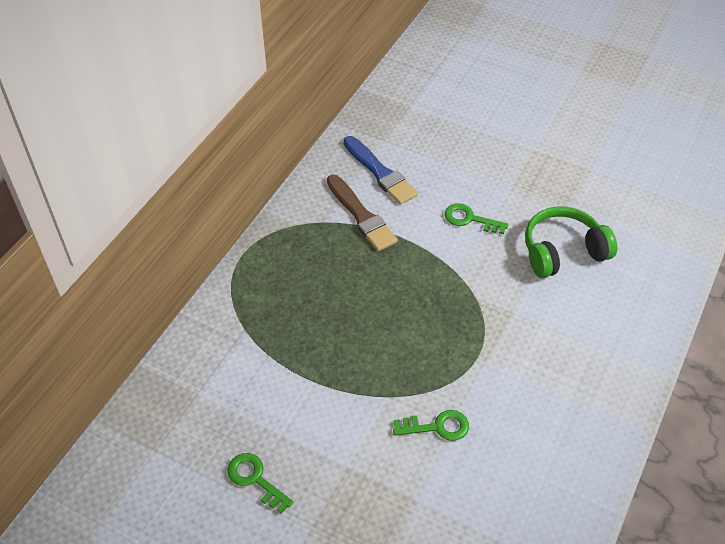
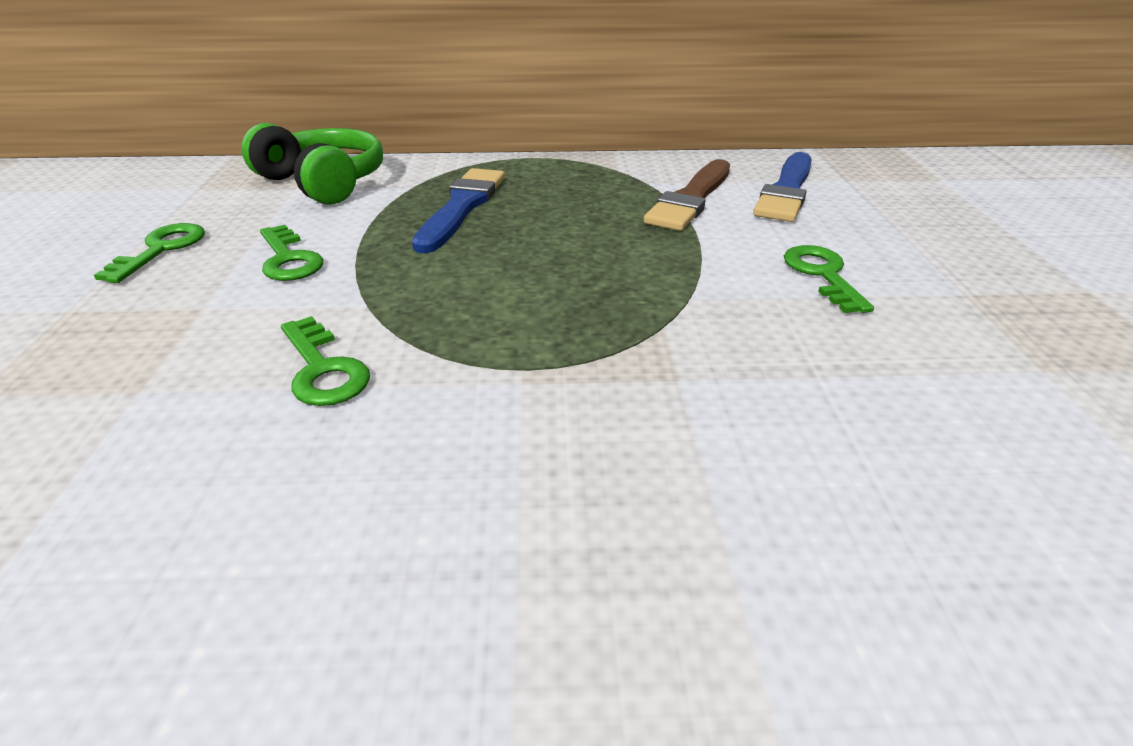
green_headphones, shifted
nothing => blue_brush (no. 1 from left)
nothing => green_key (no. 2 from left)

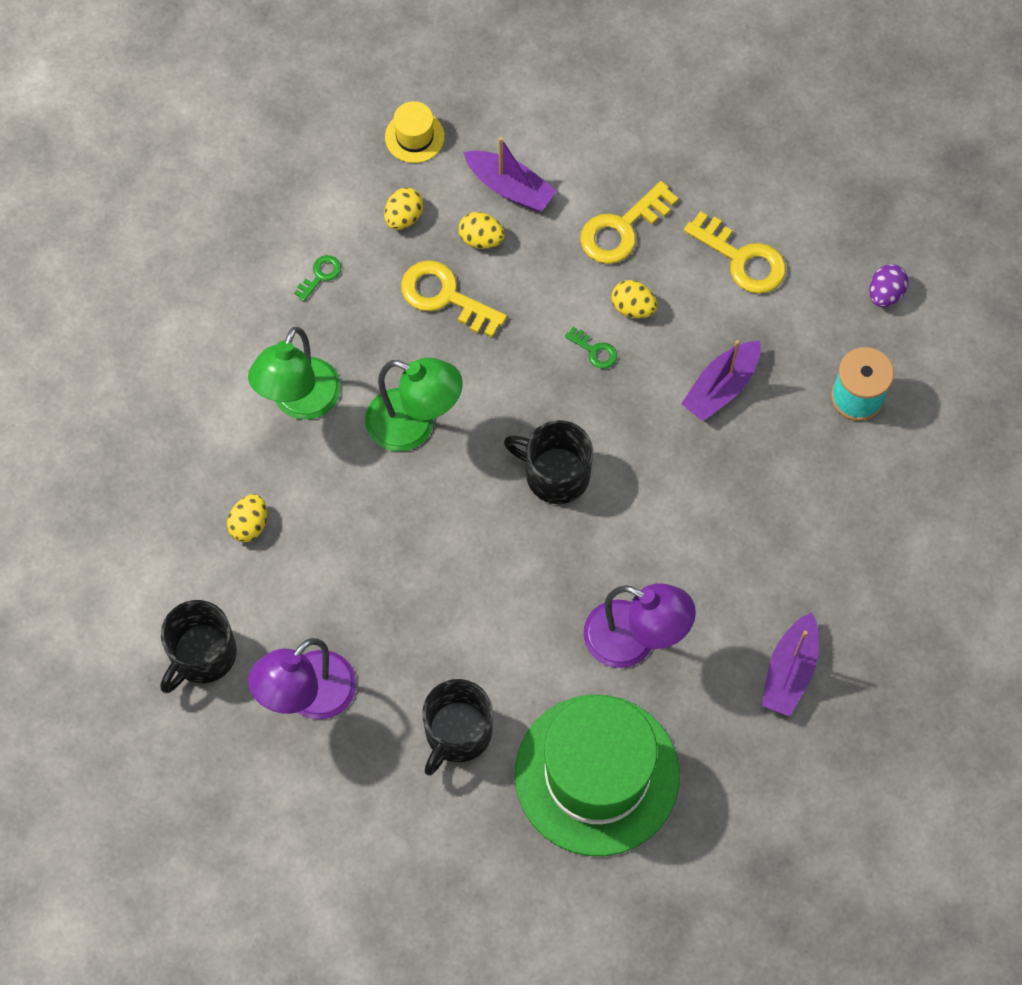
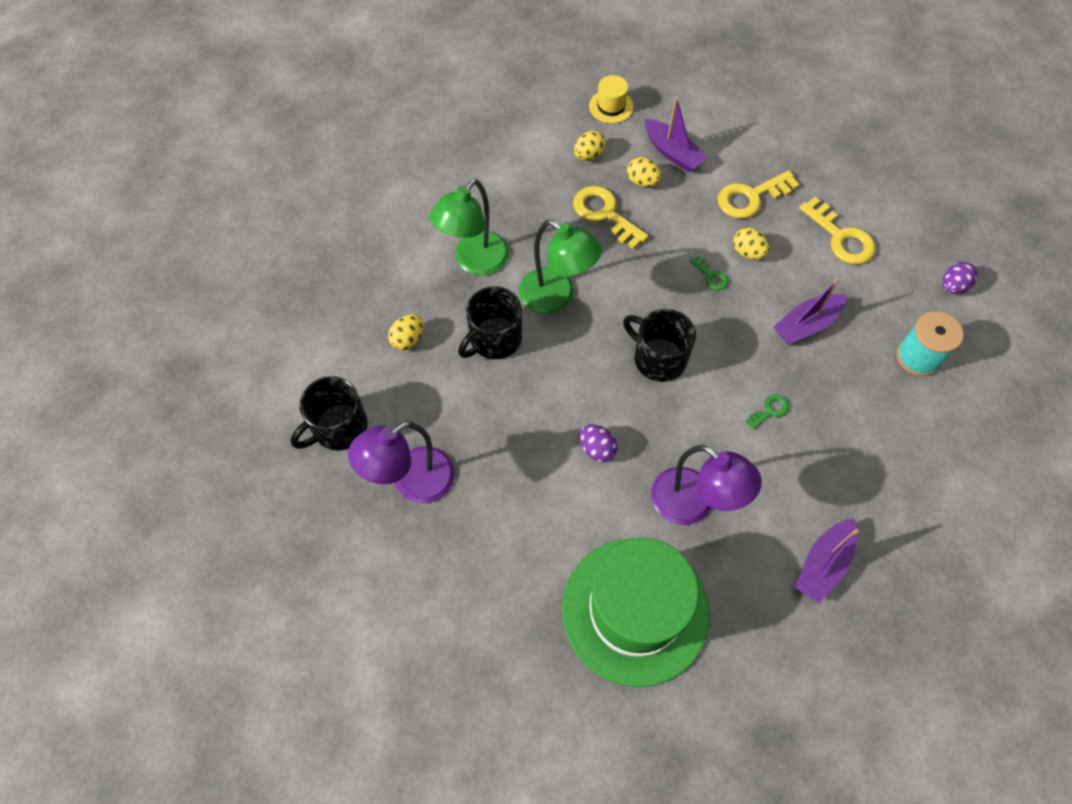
green_key (no. 1 from left in the first image) => green_key (no. 2 from left), shifted
black_mug (no. 2 from left), shifted
nothing => purple_egg (no. 1 from left)

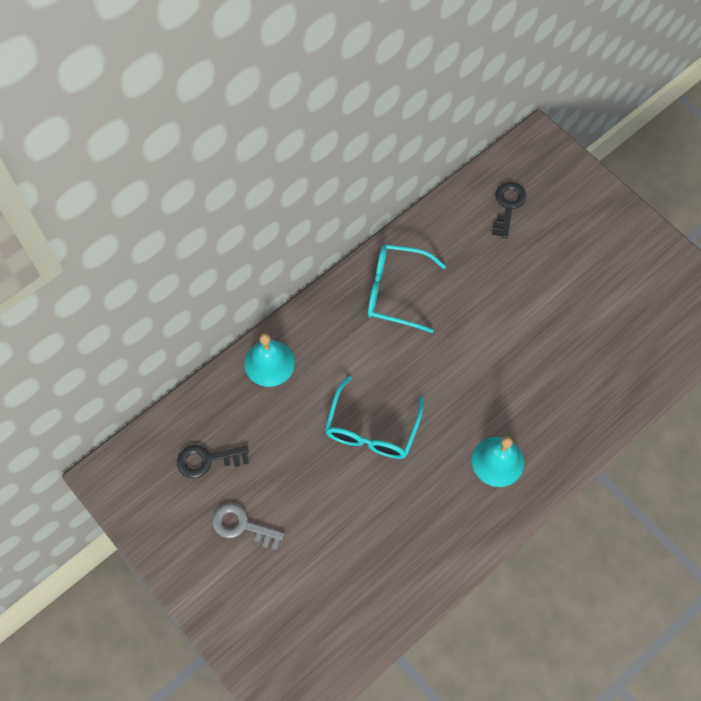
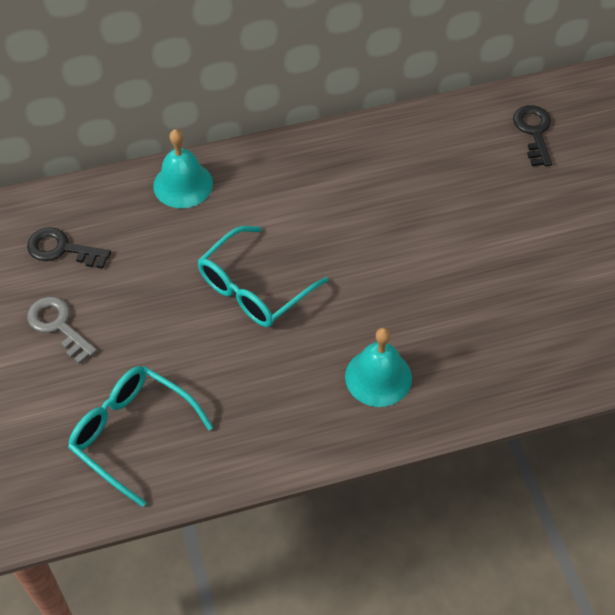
black_key (no. 2 from left), 45 degrees counterclockwise
turquoise_glasses (no. 2 from left in the first image) => turquoise_glasses (no. 1 from left), shifted

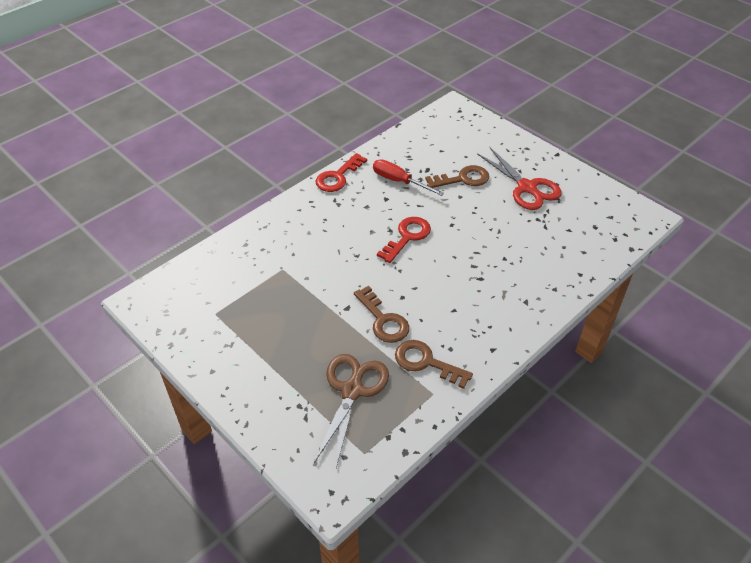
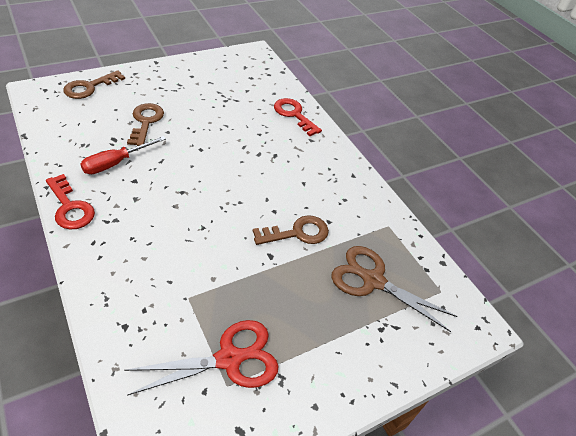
red_scissors, shifted
red_key (no. 2 from left), shifted
brown_key (no. 2 from left in the first image) => brown_key (no. 1 from left), shifted

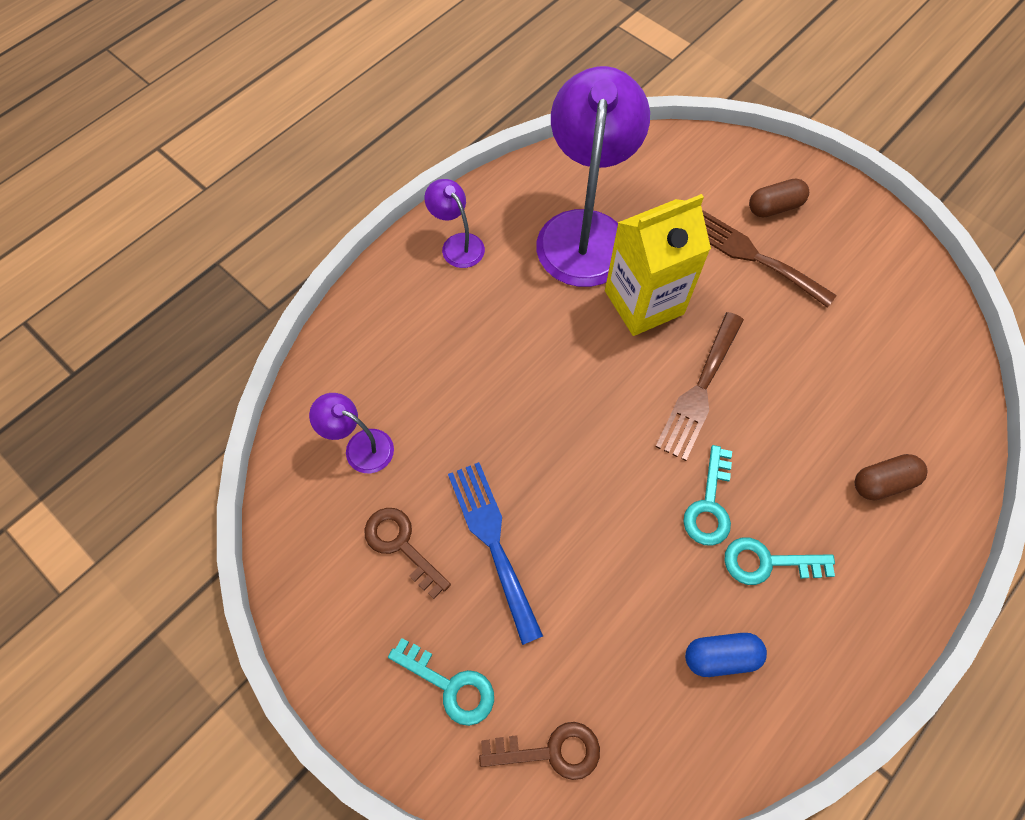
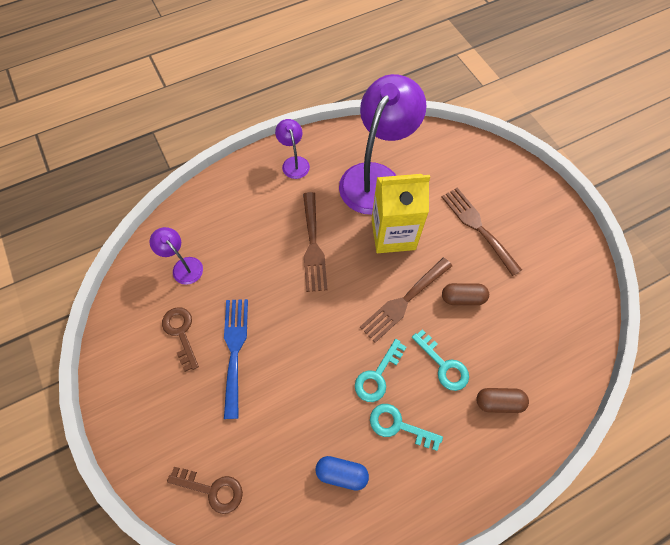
brown_capsule (no. 1 from left), shifted
turquoise_key (no. 1 from left in the first image) => turquoise_key (no. 3 from left), shifted
nothing => brown_fork (no. 1 from left)

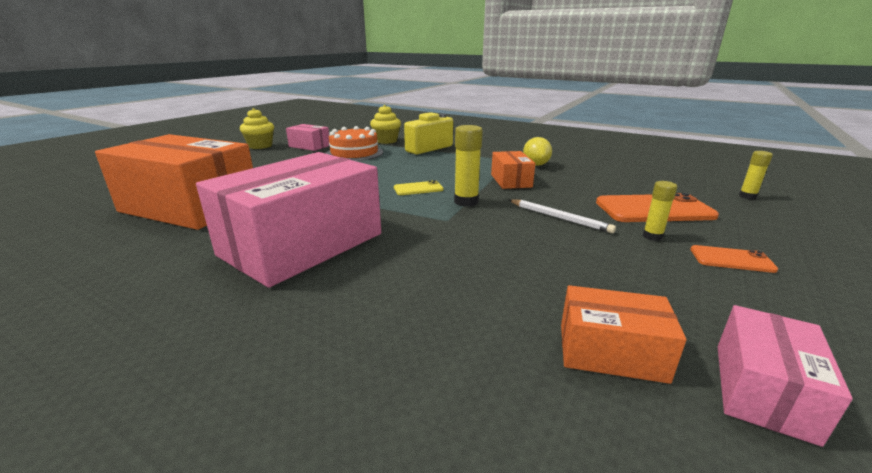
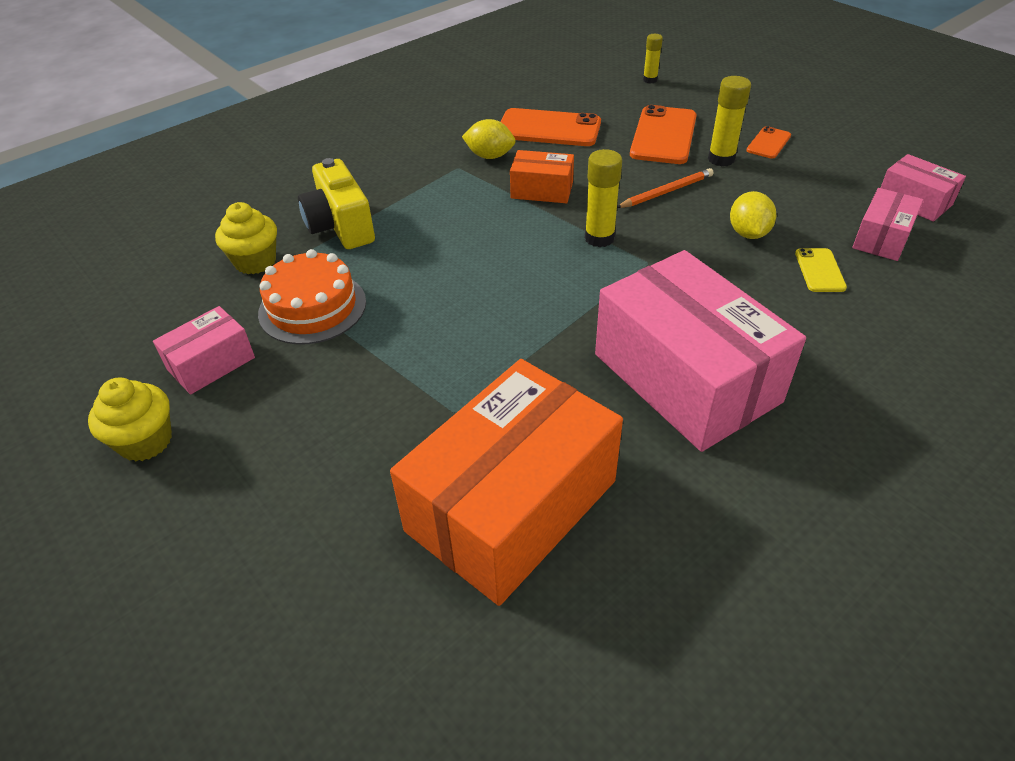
yellow_phone, shifted
yellow_glue_stick (no. 2 from left in the first image) => yellow_glue_stick (no. 3 from left), x1.59
white_pencil => orange_pencil
orange_box (no. 3 from left) => pink_box (no. 3 from left)
nothing => orange_phone (no. 1 from left)
nothing => yellow_lemon (no. 2 from left)

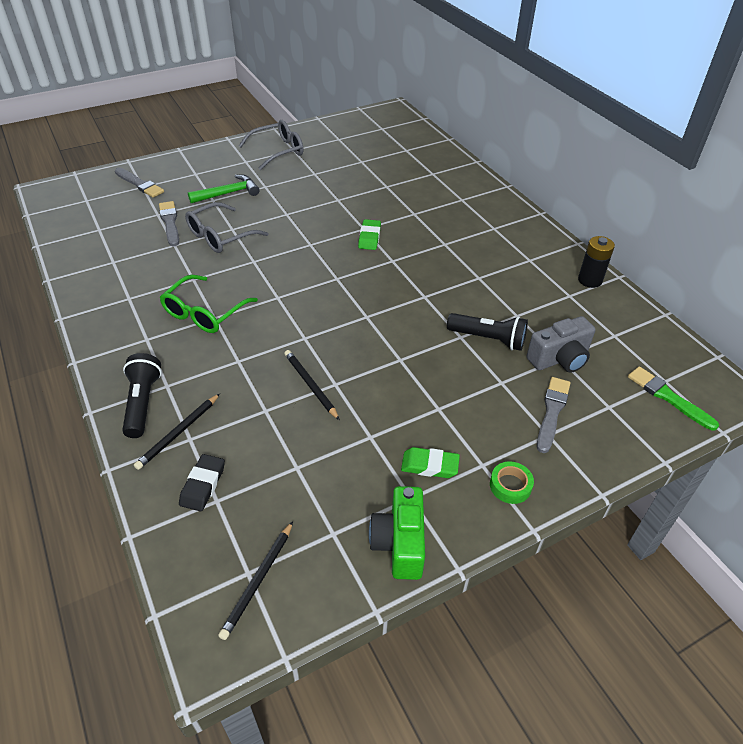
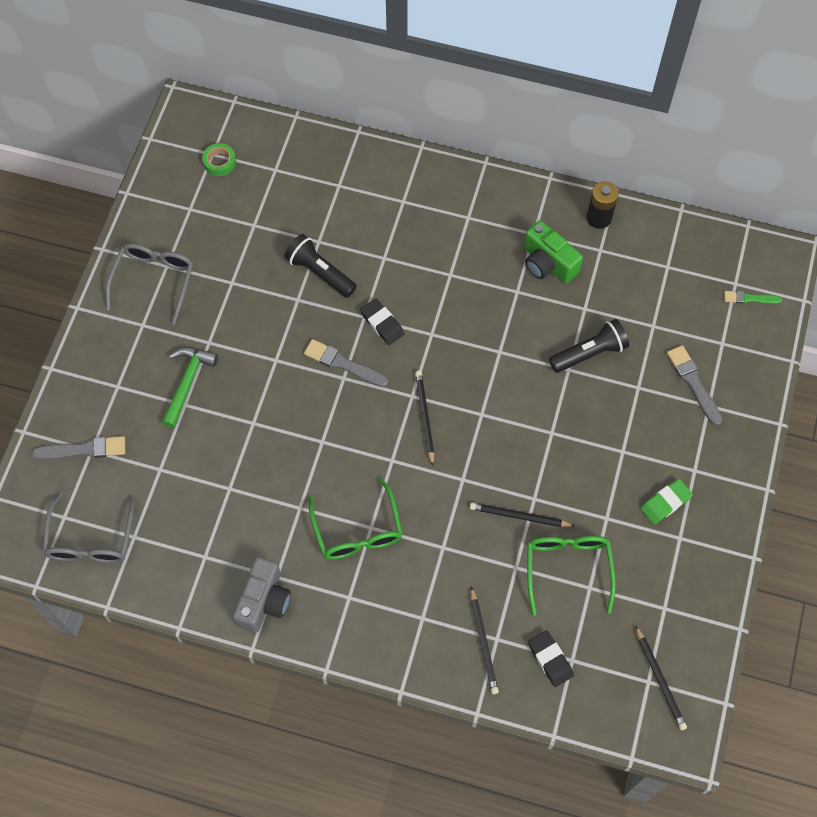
grey_brush (no. 2 from left), shifted
grey_glasses (no. 1 from left), shifted
green_eraser (no. 1 from left) => black_eraser (no. 1 from left)
grey_camera, shifted
black_flashlight (no. 1 from left), shifted
green_brush, x0.65
green_tape, shifted
green_camera, shifted
nothing => black_pencil (no. 1 from left)
nothing => green_glasses (no. 2 from left)

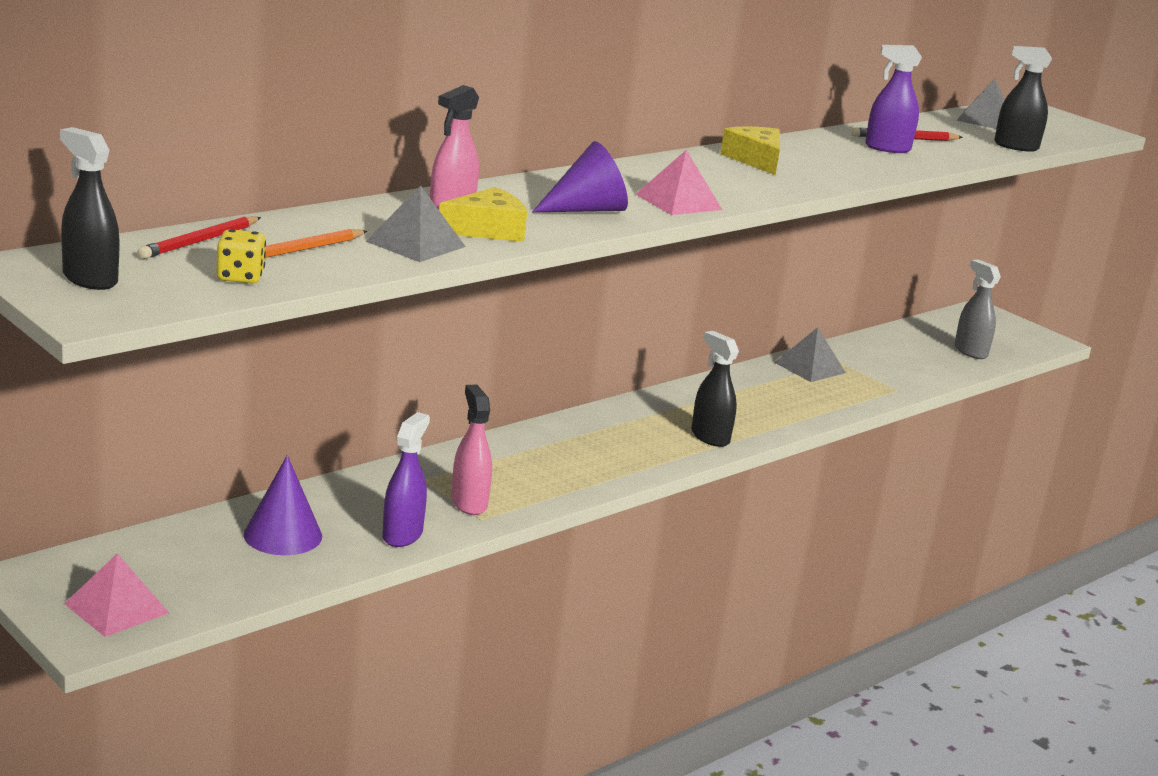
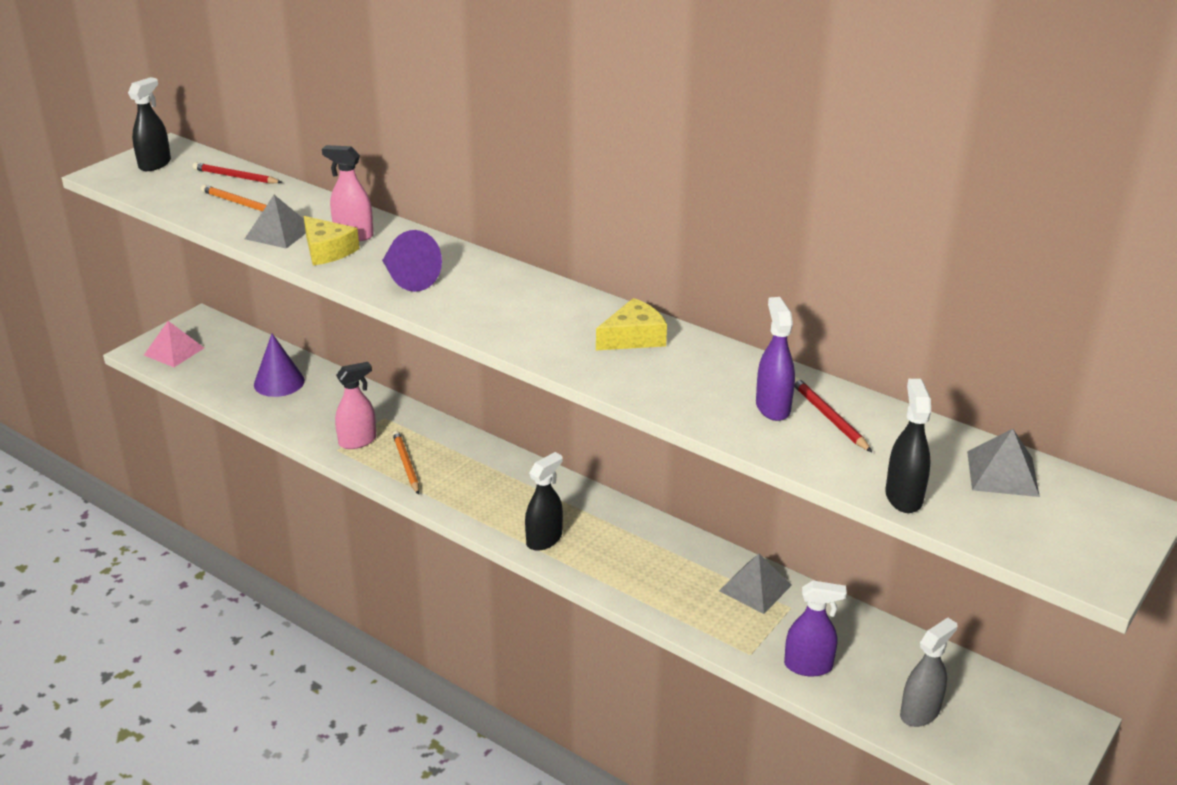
pink_pyramid (no. 2 from left) => nothing
yellow_dice => nothing
purple_spray_bottle (no. 1 from left in the first image) => purple_spray_bottle (no. 2 from left), shifted
nothing => orange_pencil (no. 2 from left)

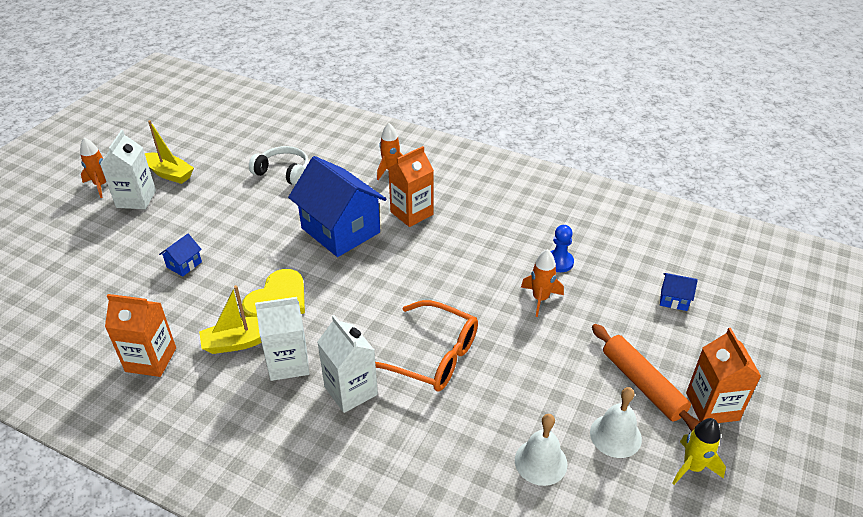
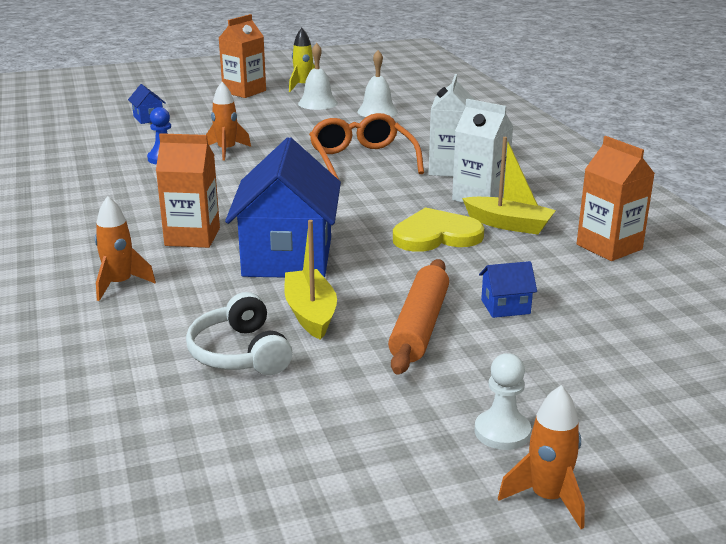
yellow_boat (no. 1 from left), shifted
white_carton (no. 1 from left) => white_pawn
orange_rolling_pin, shifted

